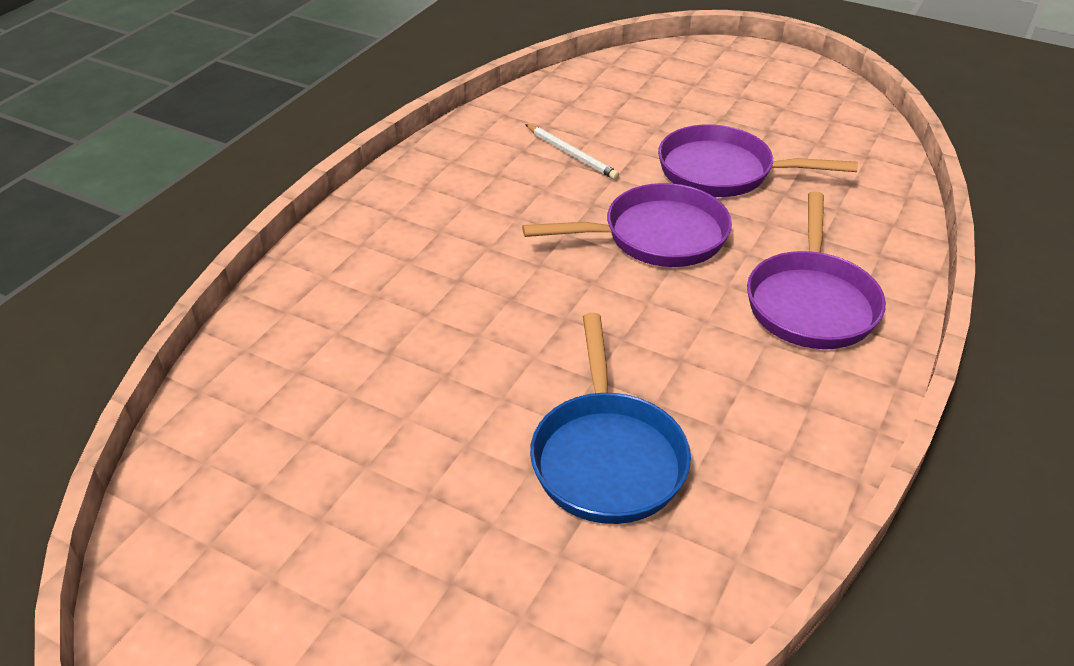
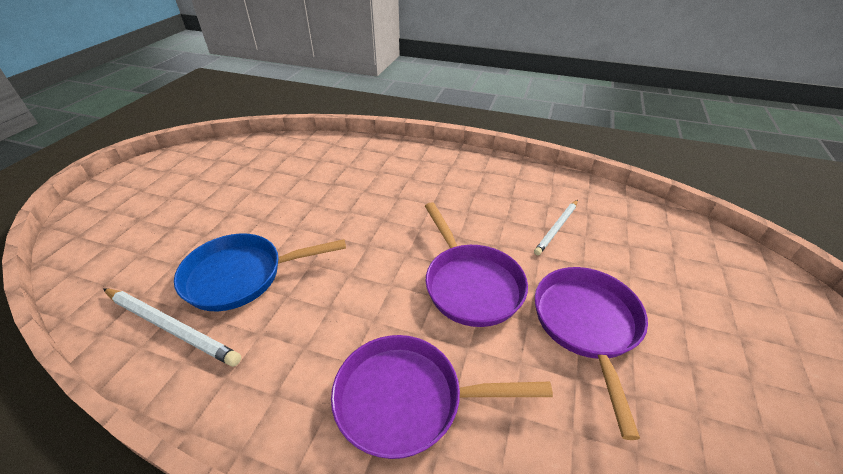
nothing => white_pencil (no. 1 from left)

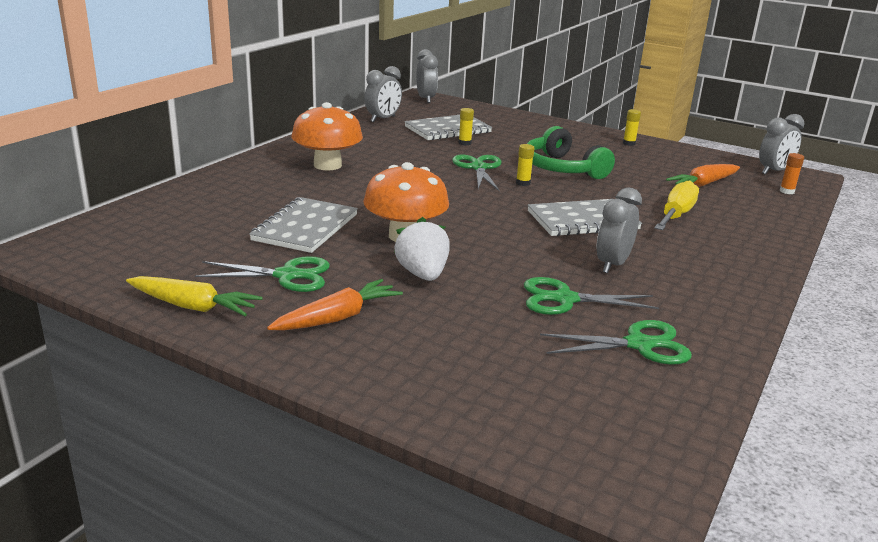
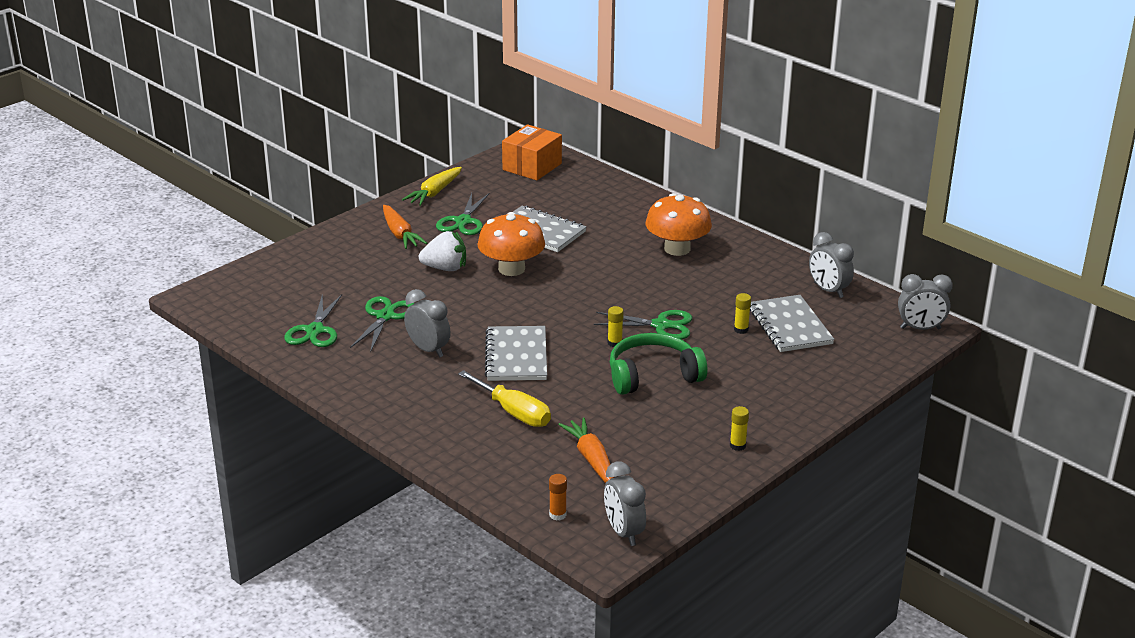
nothing => orange_box

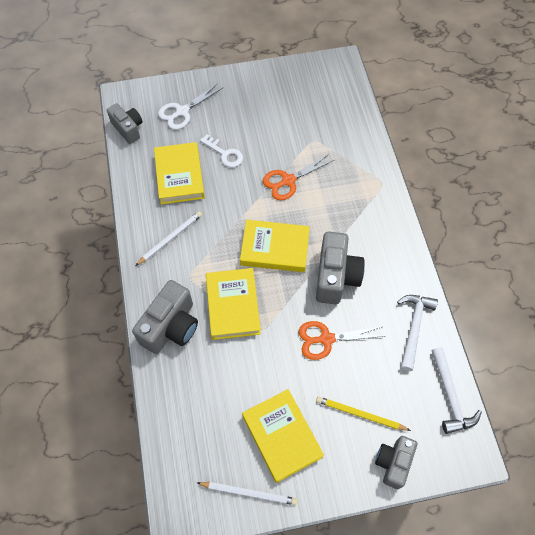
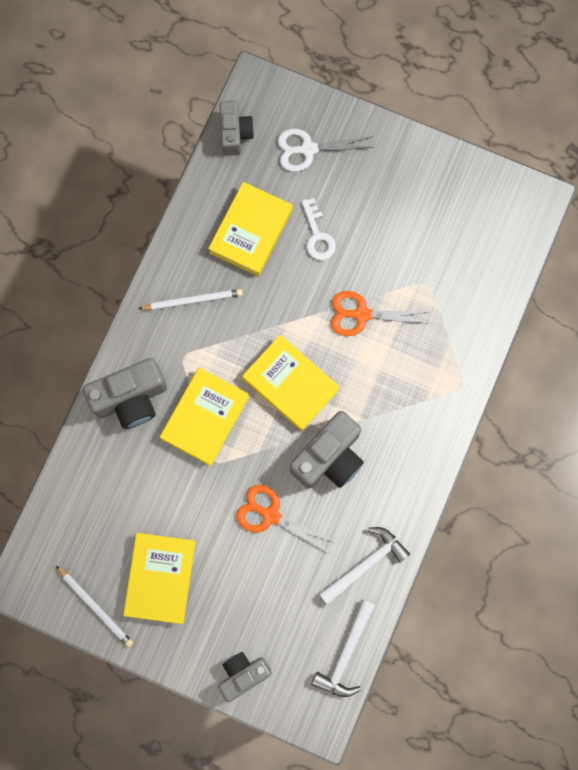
yellow_pencil => nothing

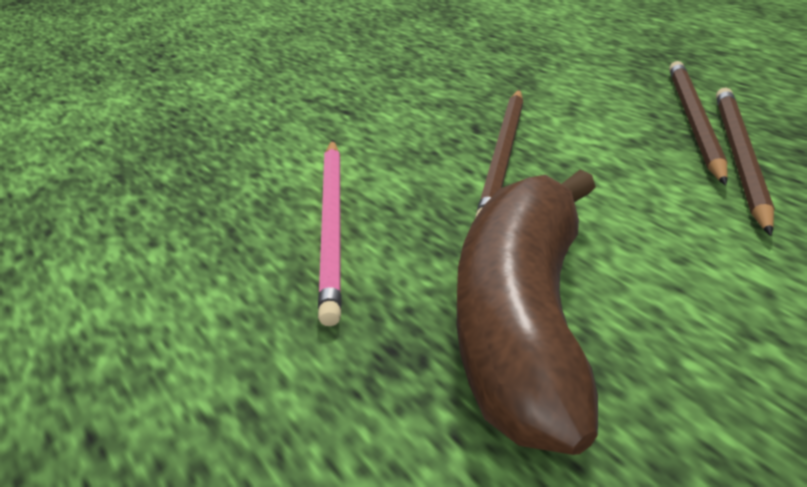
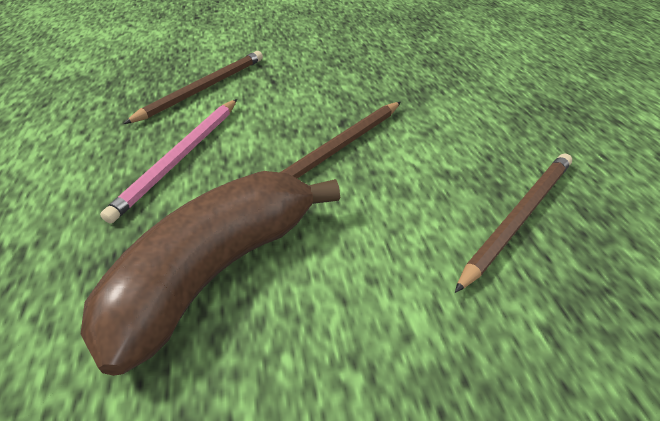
brown_pencil (no. 2 from left in the first image) => brown_pencil (no. 1 from left), shifted

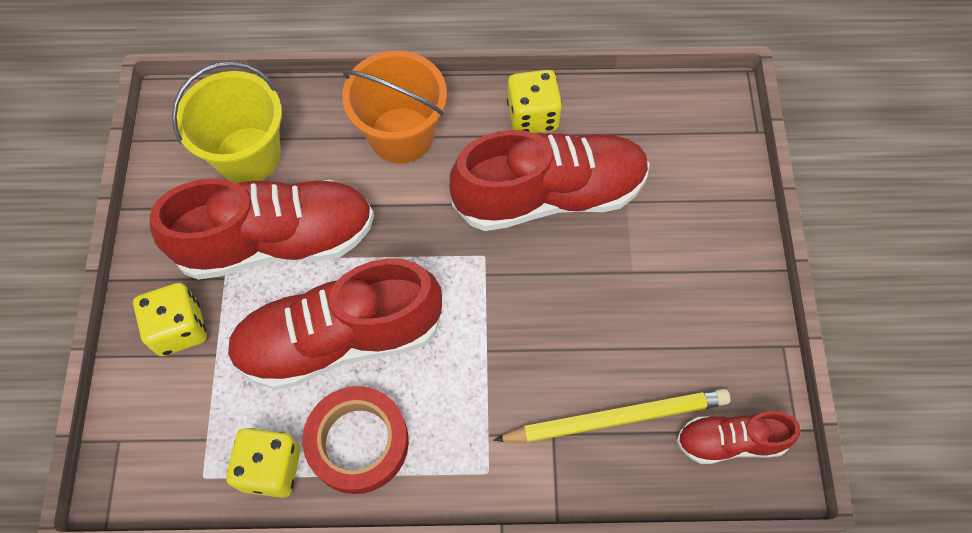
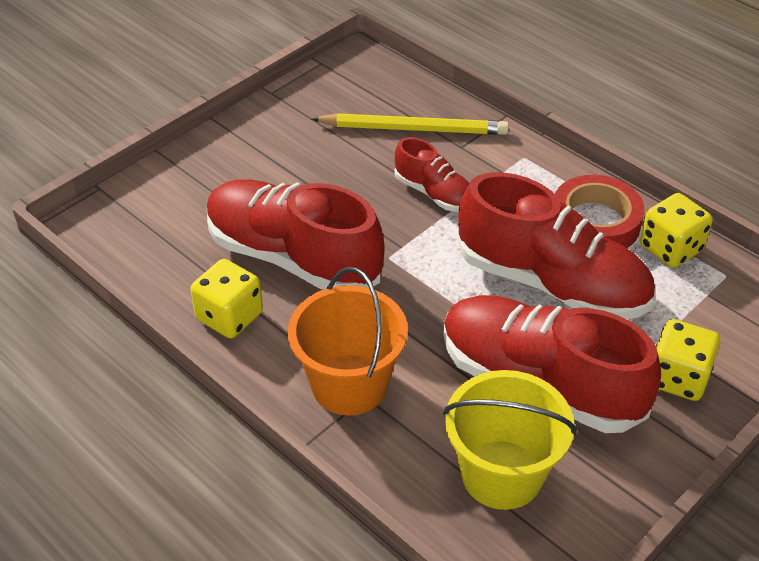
yellow_pencil, 150 degrees clockwise
red_shoe (no. 4 from left in the first image) => red_shoe (no. 2 from left), shifted

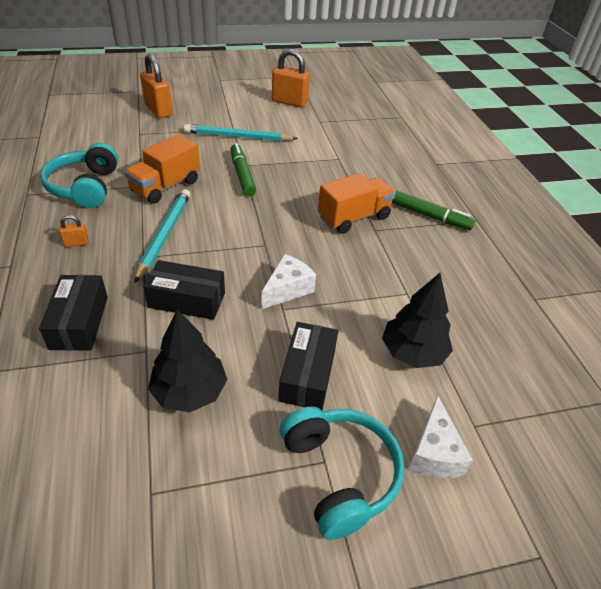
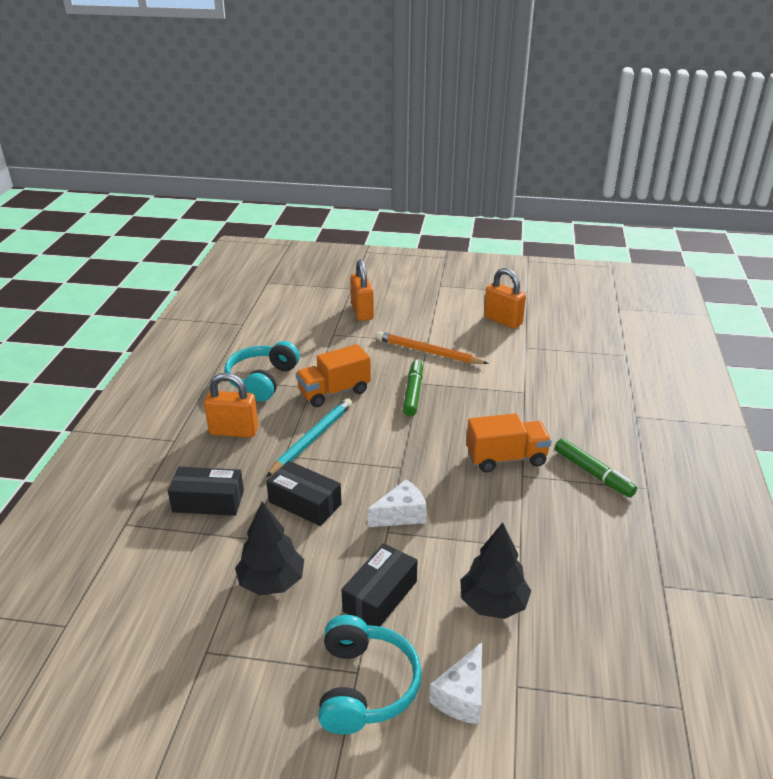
turquoise_pencil (no. 2 from left) => orange_pencil
orange_padlock (no. 1 from left), x2.18
black_box (no. 1 from left), 75 degrees clockwise

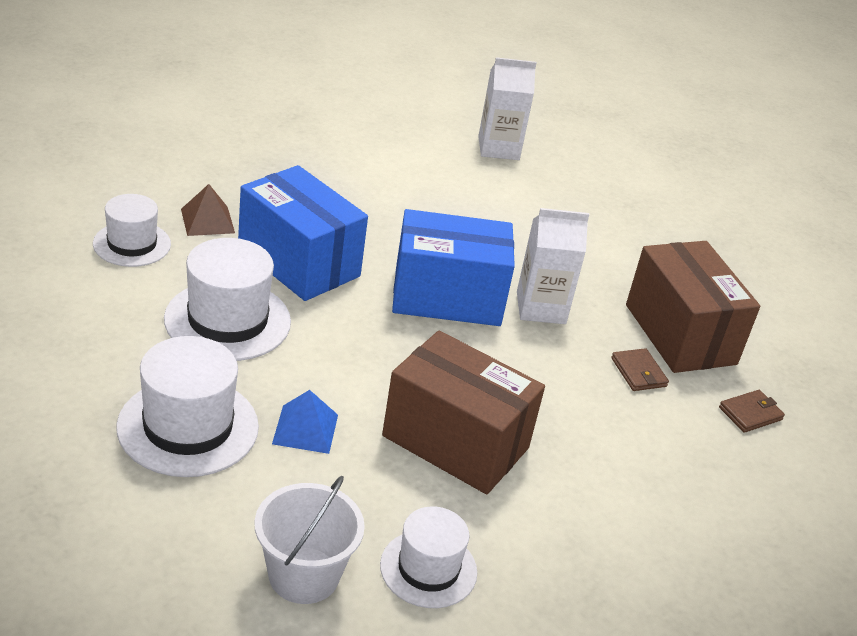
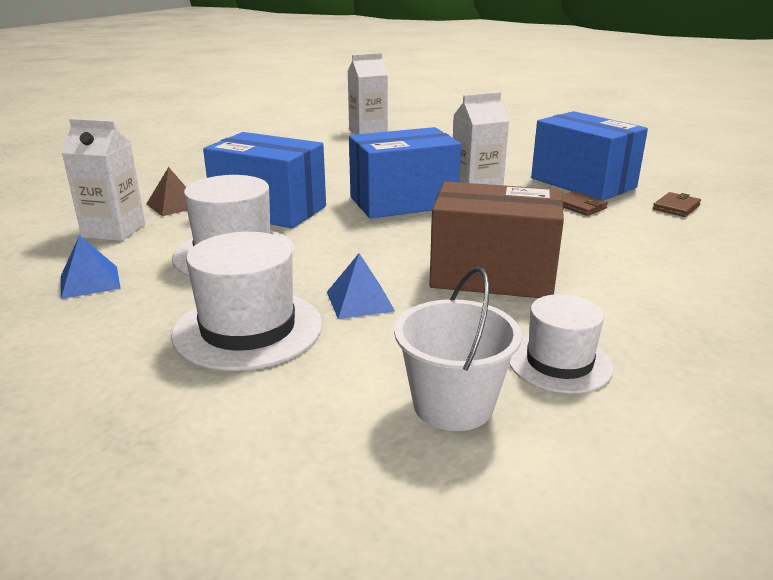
white_hat (no. 1 from left) => white_carton (no. 1 from left)
brown_box (no. 2 from left) => blue_box (no. 3 from left)
nothing => blue_pyramid (no. 1 from left)

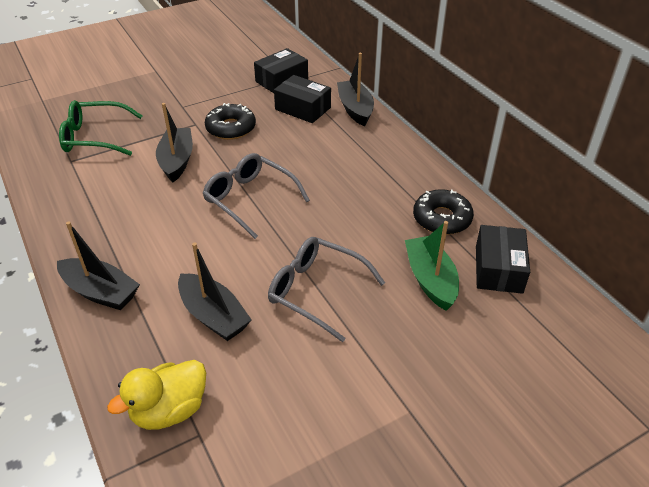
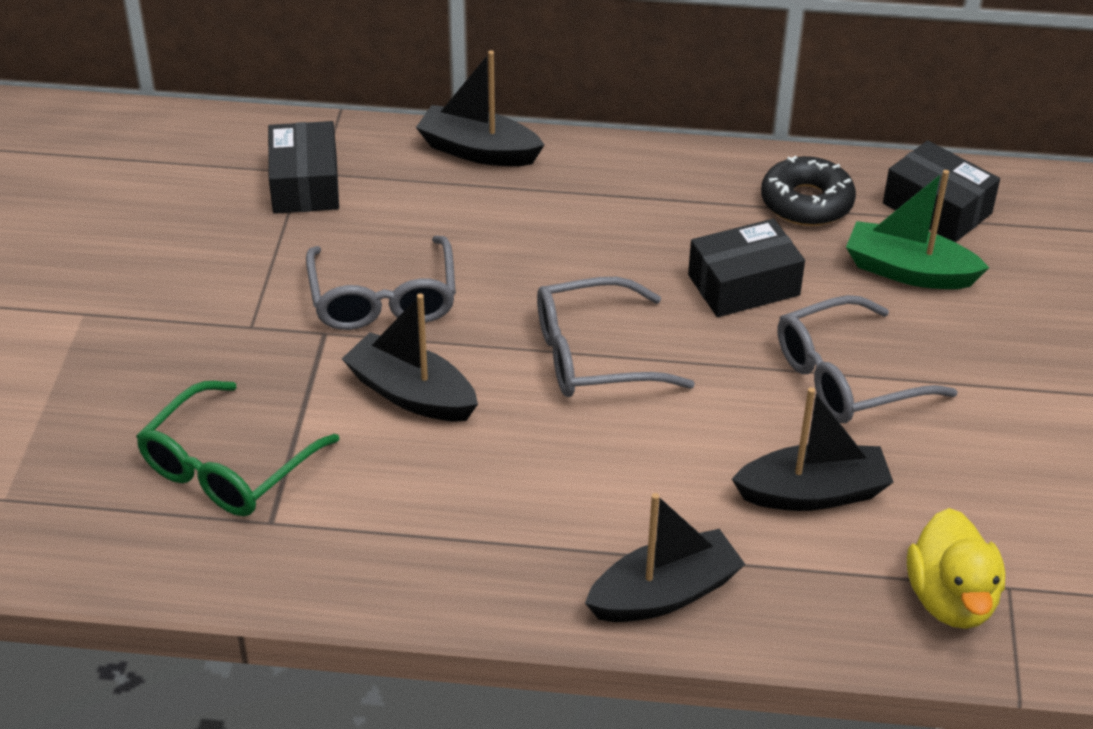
black_box (no. 2 from left), shifted
black_donut (no. 1 from left) => grey_glasses (no. 1 from left)

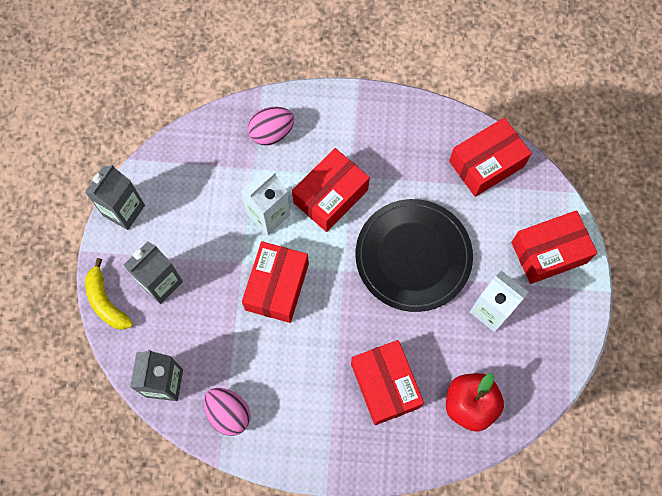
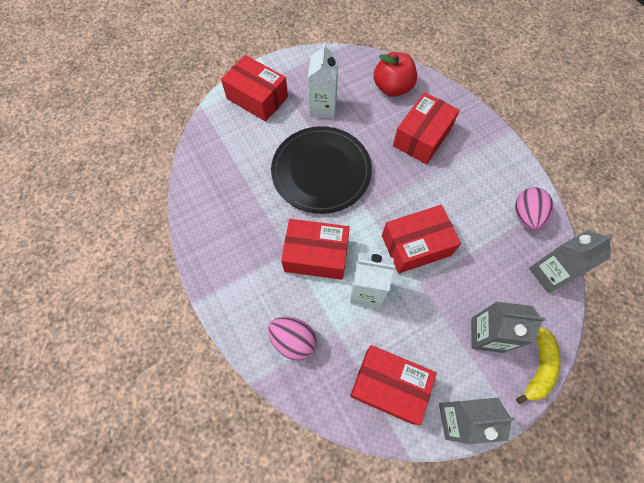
red_box (no. 4 from left in the first image) => red_box (no. 3 from left), shifted

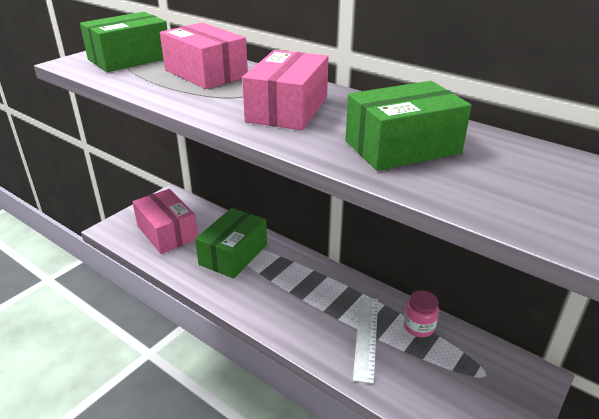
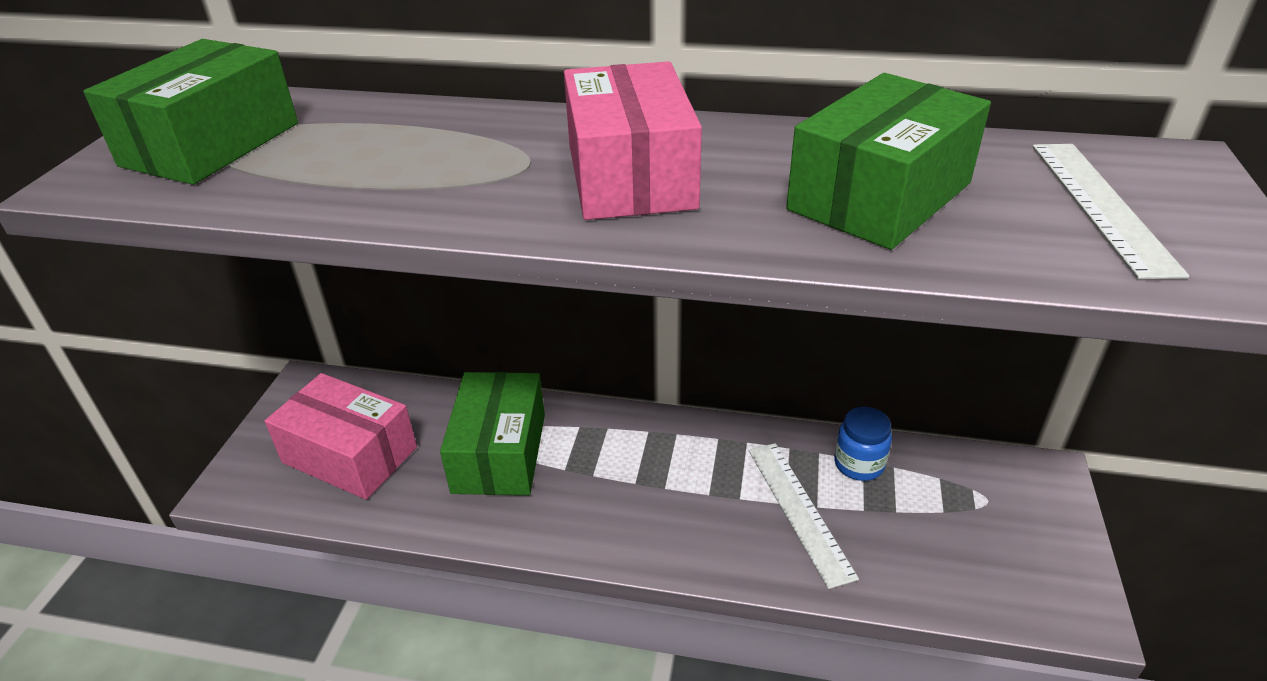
pink_box (no. 2 from left) => nothing
pink_jar => blue_jar
nothing => white_ruler (no. 2 from left)

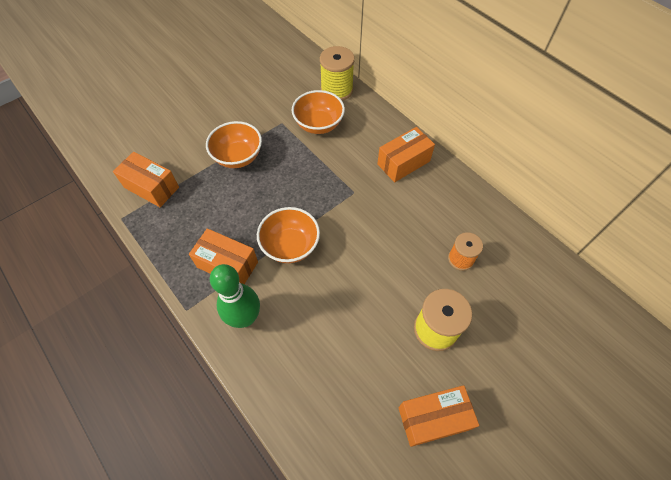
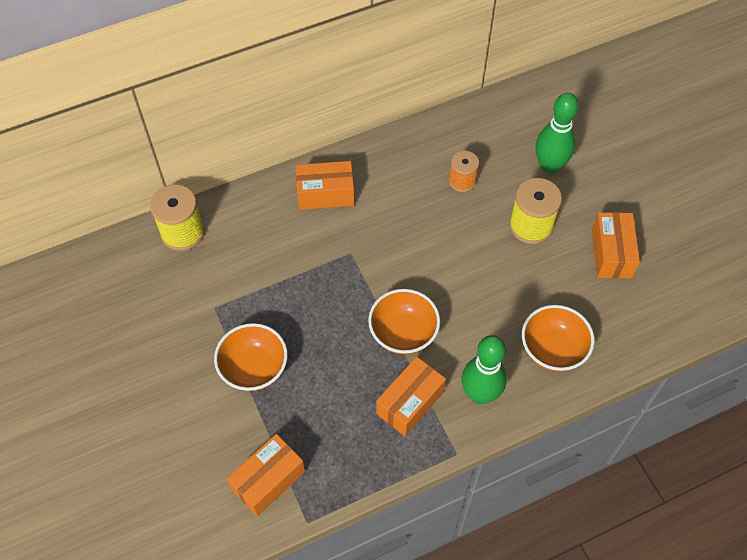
orange_bowl (no. 3 from left), shifted
orange_box (no. 3 from left in the first image) => orange_box (no. 2 from left), 75 degrees counterclockwise
nothing => green_bowling_pin (no. 2 from left)

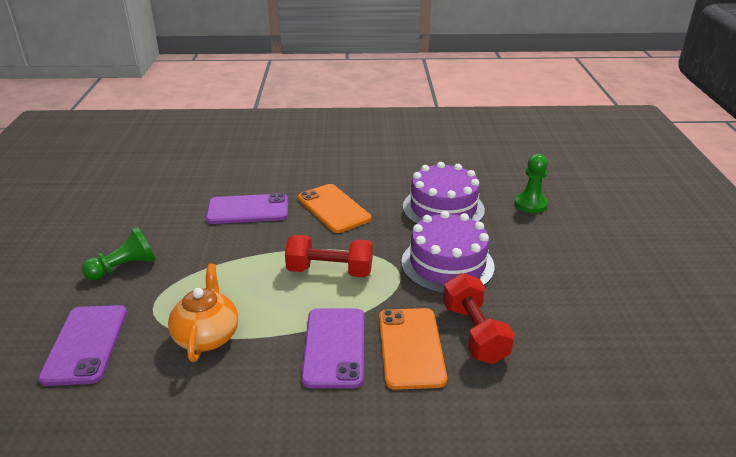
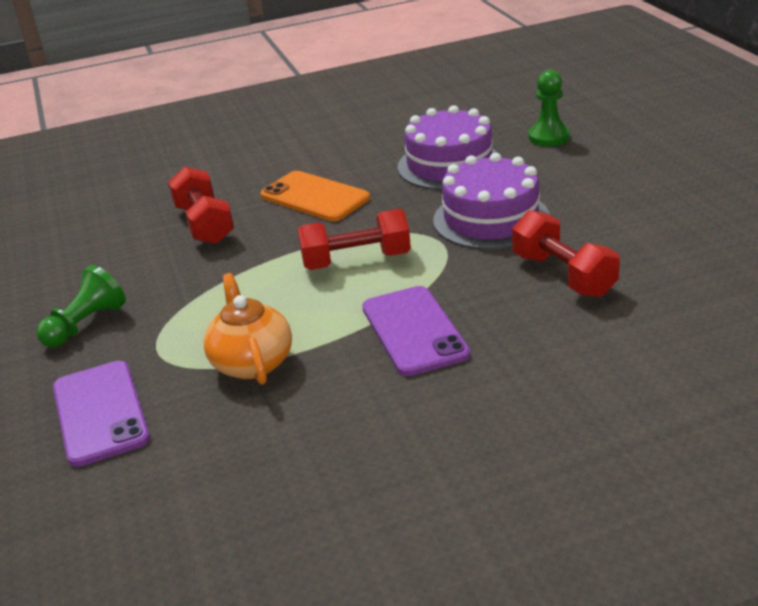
purple_phone (no. 2 from left) => red_dumbbell (no. 1 from left)
orange_phone (no. 2 from left) => nothing

